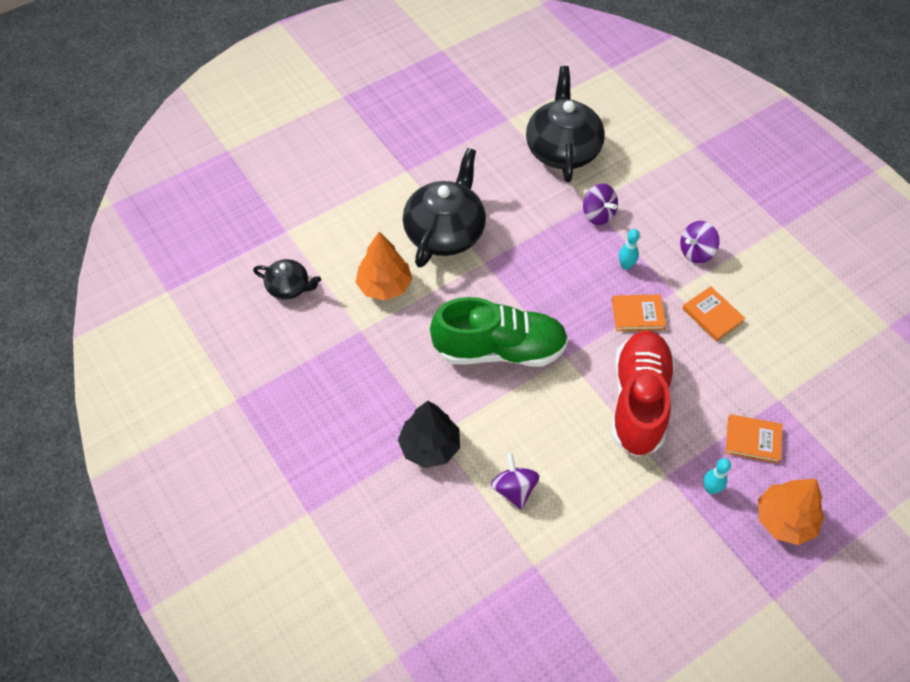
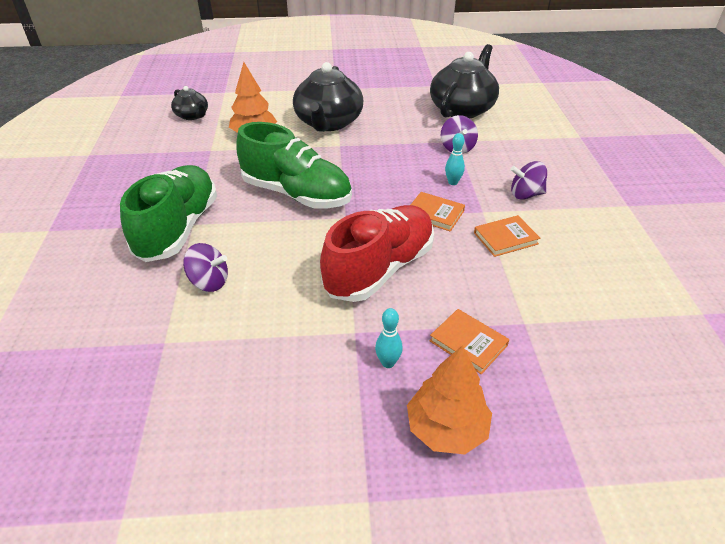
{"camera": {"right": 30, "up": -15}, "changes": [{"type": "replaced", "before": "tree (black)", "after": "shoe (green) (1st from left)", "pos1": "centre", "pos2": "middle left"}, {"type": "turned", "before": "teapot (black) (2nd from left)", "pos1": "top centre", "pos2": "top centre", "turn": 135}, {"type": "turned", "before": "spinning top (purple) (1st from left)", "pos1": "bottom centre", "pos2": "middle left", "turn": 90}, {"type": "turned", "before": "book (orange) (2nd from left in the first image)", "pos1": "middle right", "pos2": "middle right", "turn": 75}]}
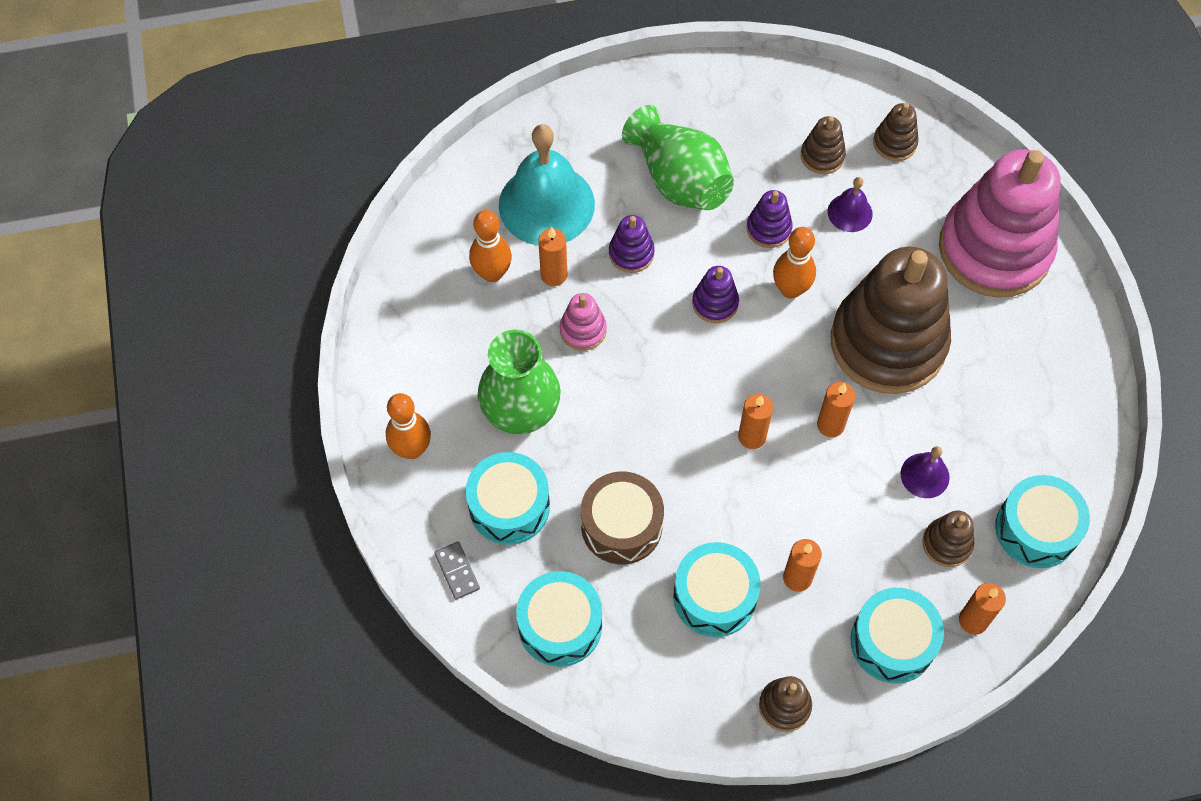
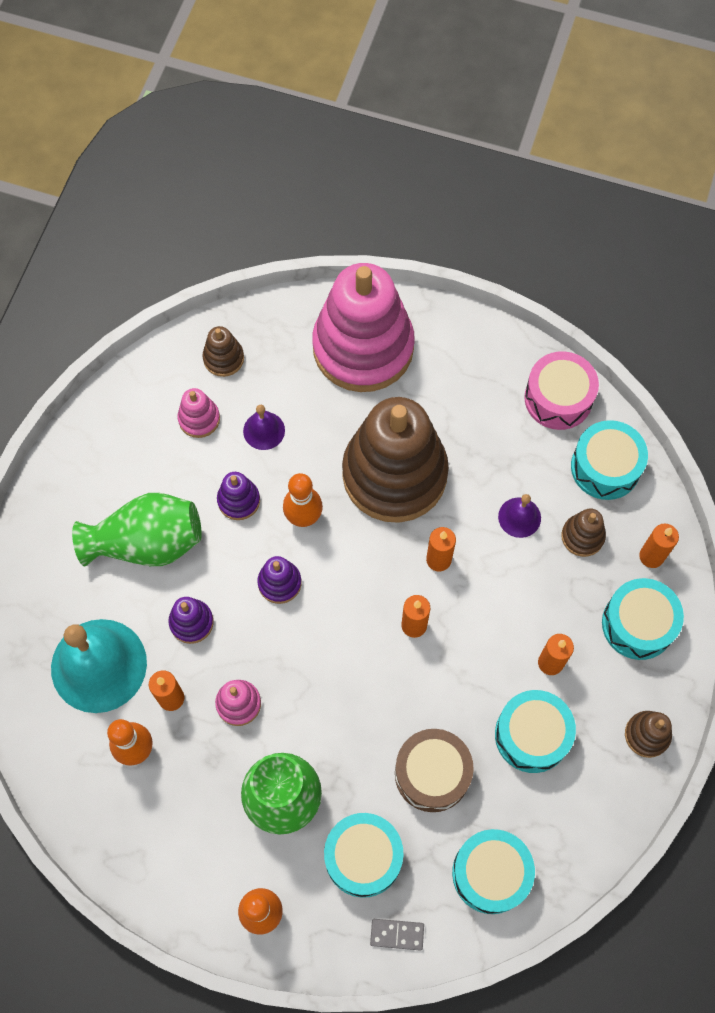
{"camera": {"right": -60, "up": 5}, "changes": [{"type": "recoloured", "before": "stacking toy (brown) (2nd from left)", "after": "stacking toy (pink) (1st from left)", "pos1": "top right", "pos2": "middle left"}, {"type": "added", "after": "drum (pink)", "pos2": "middle right"}]}
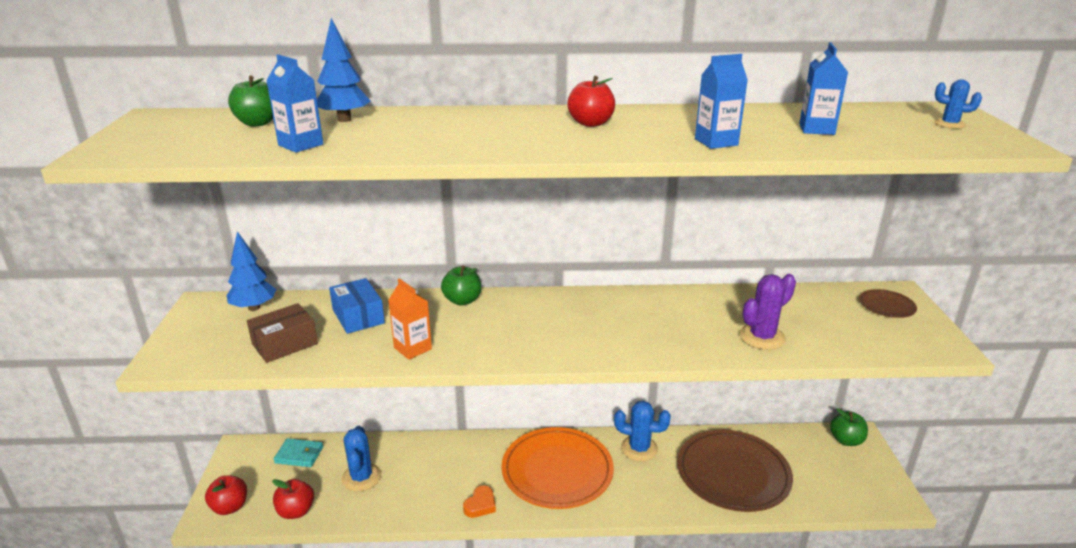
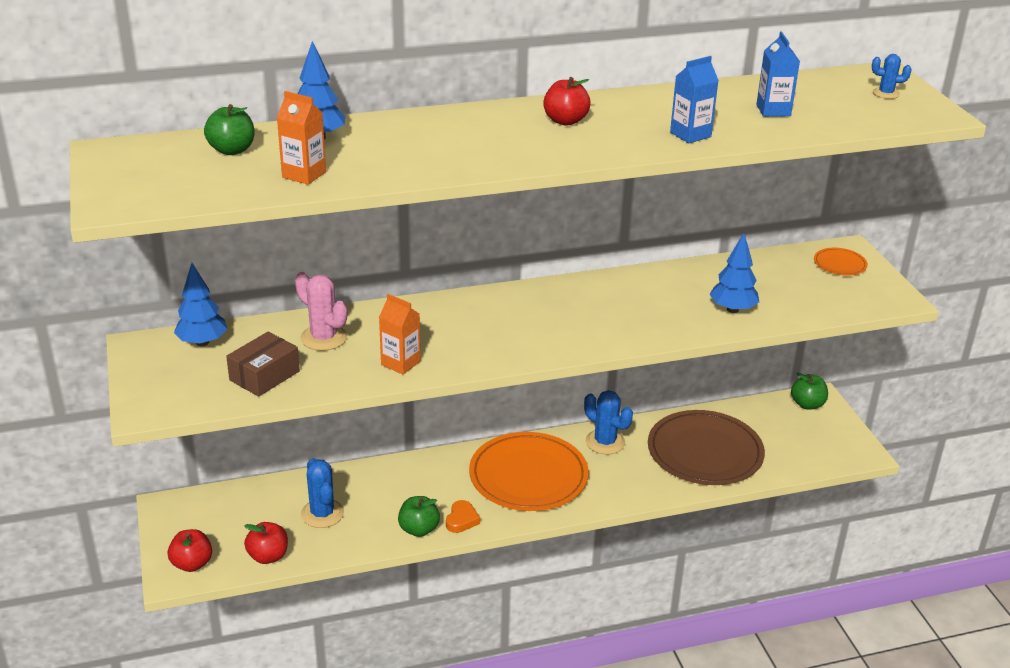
{"camera": {"right": -15, "up": 5}, "changes": [{"type": "recoloured", "before": "carton (blue) (1st from left)", "after": "carton (orange) (1st from left)", "pos1": "top left", "pos2": "top left"}, {"type": "removed", "before": "wallet (turquoise)", "pos1": "bottom left"}, {"type": "replaced", "before": "box (blue)", "after": "cactus (pink)", "pos1": "middle left", "pos2": "middle left"}, {"type": "moved", "before": "apple (green) (2nd from left)", "pos1": "centre", "pos2": "bottom centre"}, {"type": "turned", "before": "cactus (blue) (2nd from left)", "pos1": "bottom centre", "pos2": "centre", "turn": 45}, {"type": "replaced", "before": "cactus (purple)", "after": "tree (blue) (3rd from left)", "pos1": "middle right", "pos2": "middle right"}, {"type": "recoloured", "before": "plate (brown) (2nd from left)", "after": "plate (orange) (2nd from left)", "pos1": "middle right", "pos2": "middle right"}]}
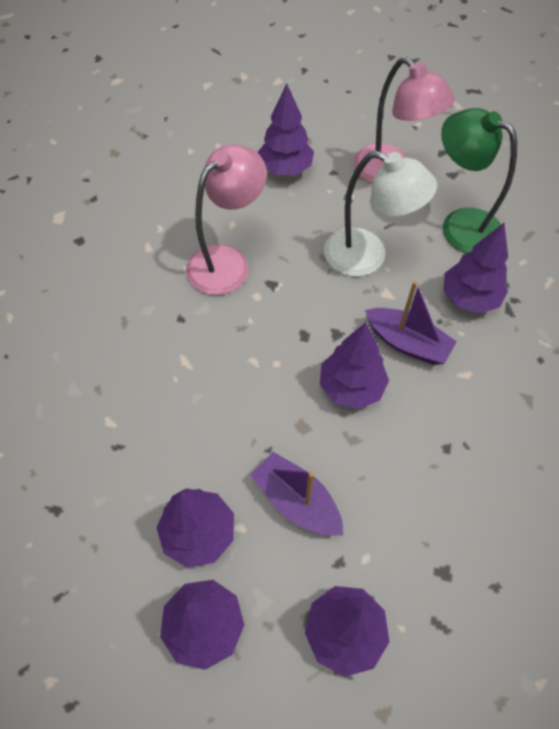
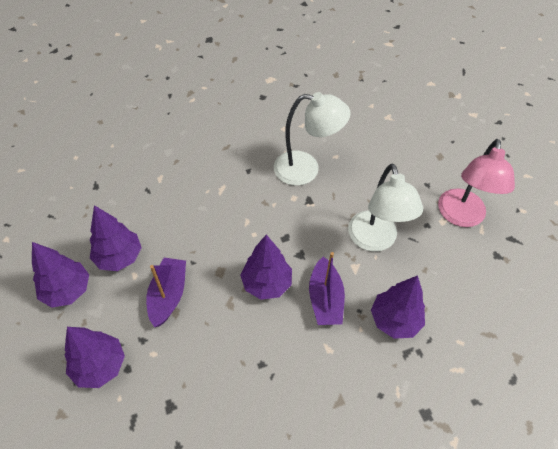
{"camera": {"right": 55, "up": -5}, "changes": [{"type": "recoloured", "before": "lamp (pink) (1st from left)", "after": "lamp (white) (1st from left)", "pos1": "top centre", "pos2": "top centre"}, {"type": "removed", "before": "tree (purple) (3rd from left)", "pos1": "top centre"}, {"type": "removed", "before": "lamp (green)", "pos1": "top right"}]}
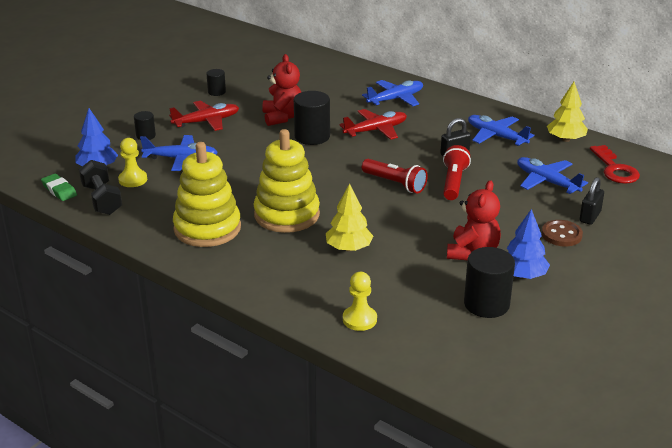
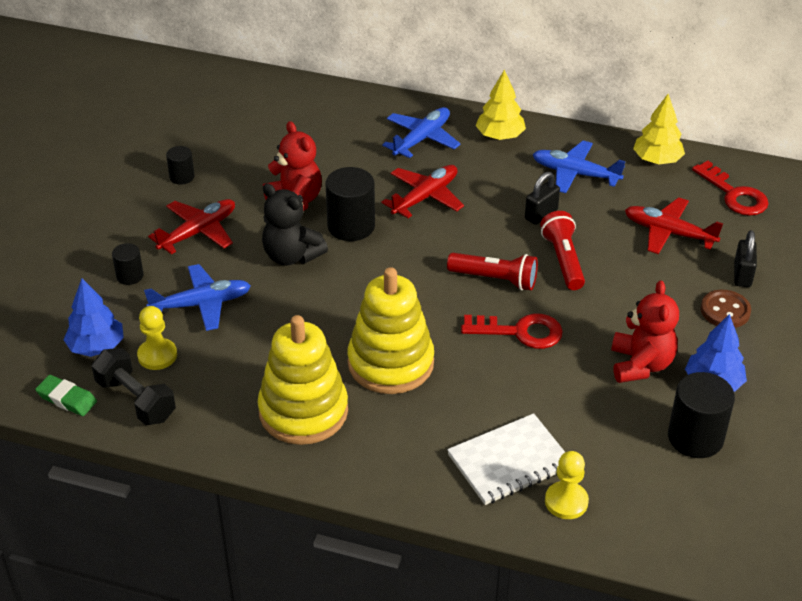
{"camera": {"right": -20, "up": 10}, "changes": [{"type": "moved", "before": "tree (yellow) (1st from left)", "pos1": "centre", "pos2": "top centre"}, {"type": "recoloured", "before": "plane (blue) (4th from left)", "after": "plane (red) (3rd from left)", "pos1": "middle right", "pos2": "middle right"}, {"type": "added", "after": "teddy bear (black)", "pos2": "centre"}, {"type": "added", "after": "notebook (white)", "pos2": "bottom centre"}, {"type": "added", "after": "key (red) (1st from left)", "pos2": "centre"}]}
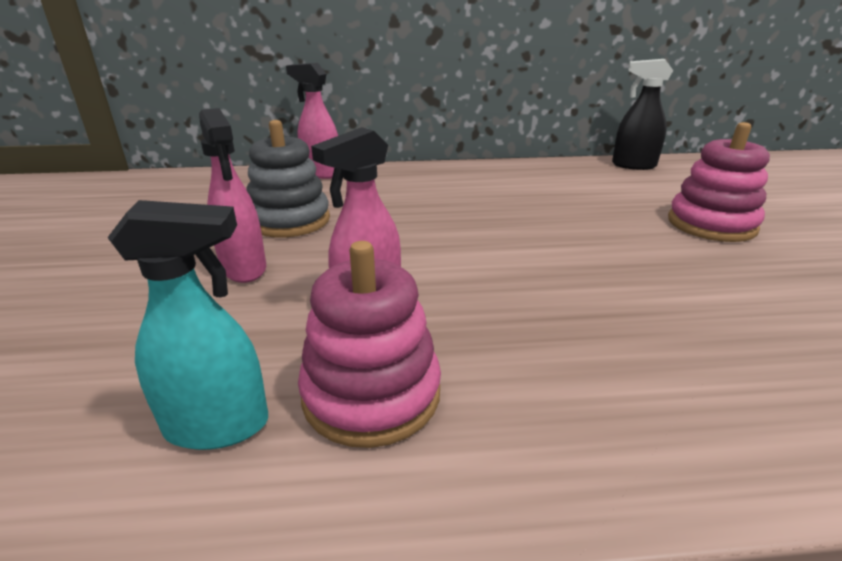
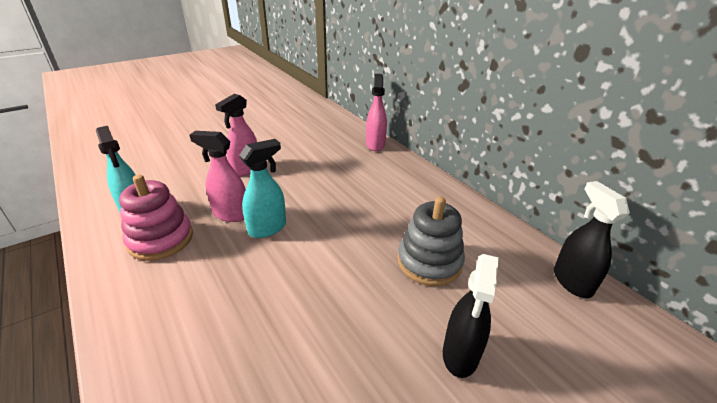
{"camera": {"right": 60, "up": 5}, "changes": [{"type": "moved", "before": "stacking toy (grey)", "pos1": "top centre", "pos2": "centre"}, {"type": "replaced", "before": "stacking toy (pink) (2nd from left)", "after": "spray bottle (black) (1st from left)", "pos1": "top right", "pos2": "bottom centre"}, {"type": "added", "after": "spray bottle (turquoise) (2nd from left)", "pos2": "centre"}]}
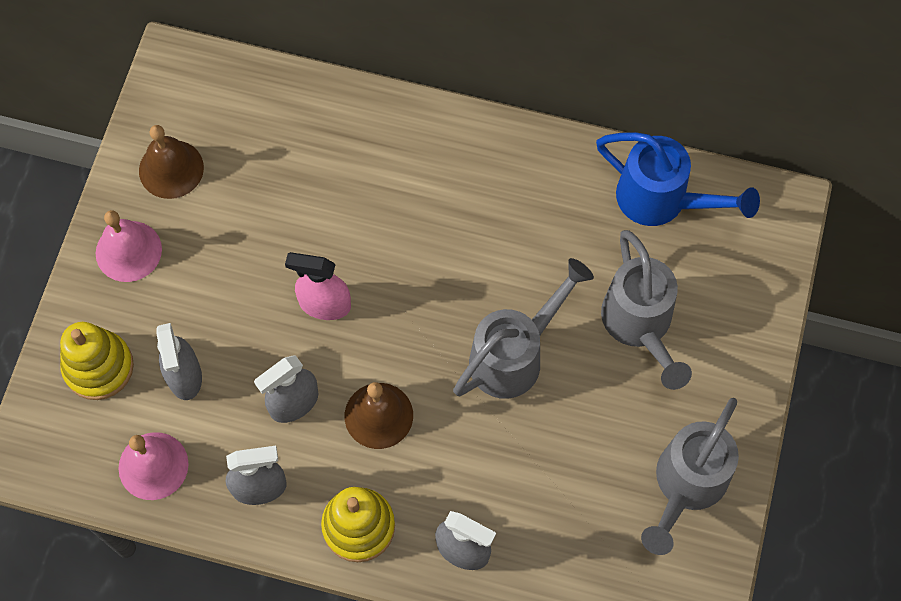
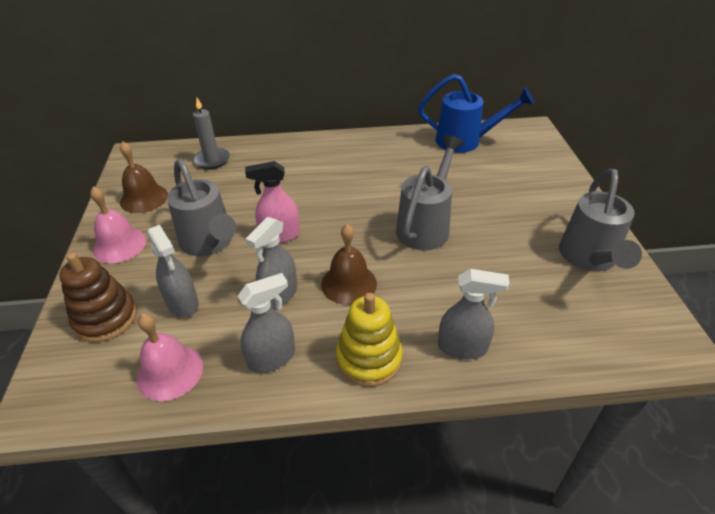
{"camera": {"right": -20, "up": -25}, "changes": [{"type": "recoloured", "before": "stacking toy (yellow) (1st from left)", "after": "stacking toy (brown)", "pos1": "middle left", "pos2": "middle left"}, {"type": "moved", "before": "watering can (grey) (2nd from left in the first image)", "after": "watering can (grey) (1st from left)", "pos1": "middle right", "pos2": "middle left"}, {"type": "added", "after": "candle (grey)", "pos2": "top left"}]}
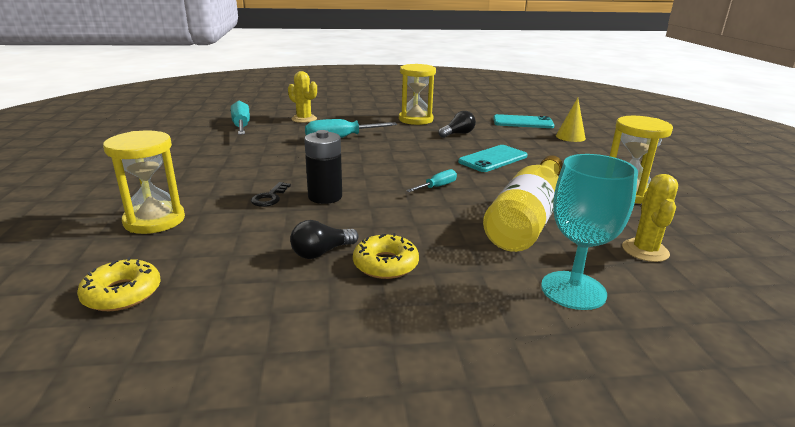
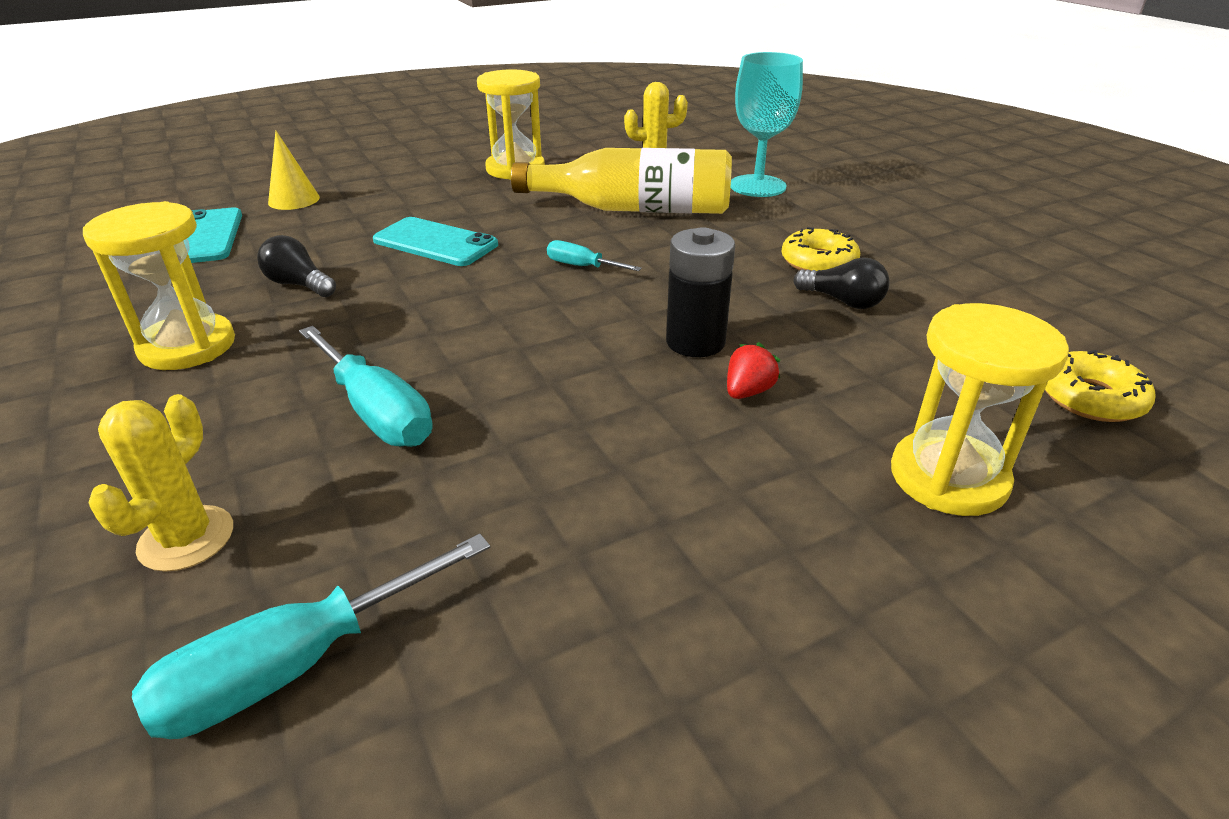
{"camera": {"right": -110, "up": 10}, "changes": [{"type": "replaced", "before": "key (black)", "after": "strawberry (red)", "pos1": "centre", "pos2": "centre"}]}
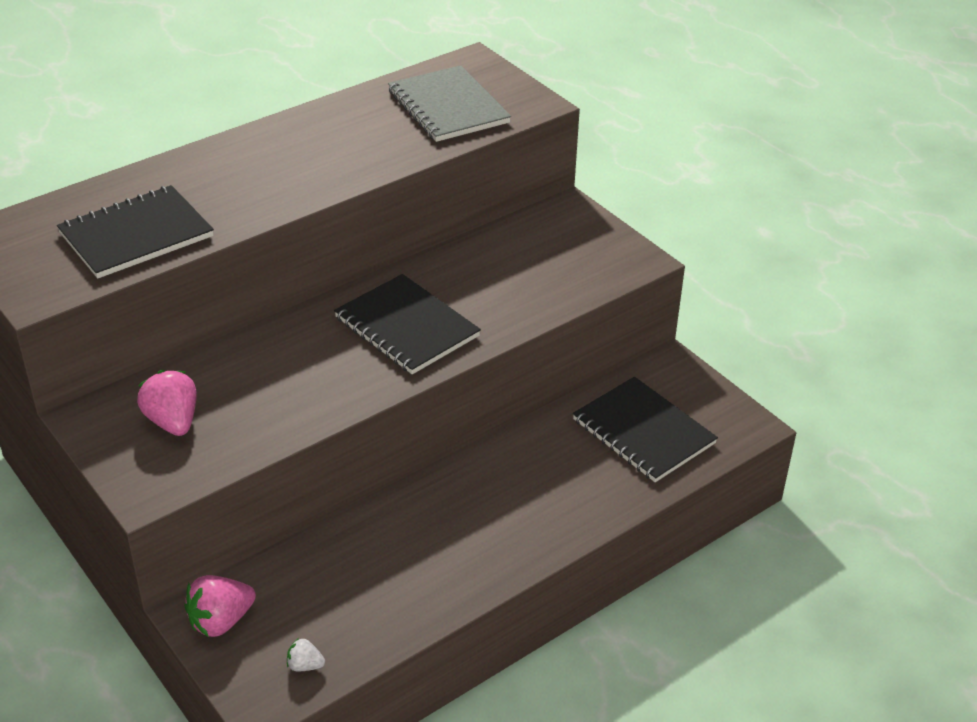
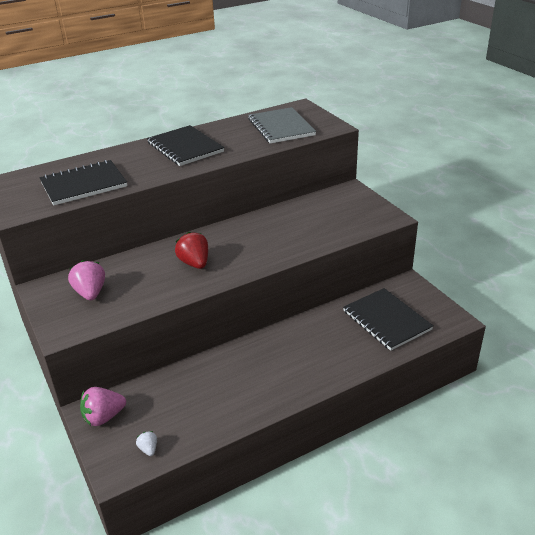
{"camera": {"right": 10, "up": -5}, "changes": [{"type": "turned", "before": "strawberry (white)", "pos1": "bottom left", "pos2": "bottom left", "turn": 45}, {"type": "moved", "before": "notebook (black) (2nd from left)", "pos1": "centre", "pos2": "top centre"}, {"type": "added", "after": "strawberry (red)", "pos2": "centre"}]}
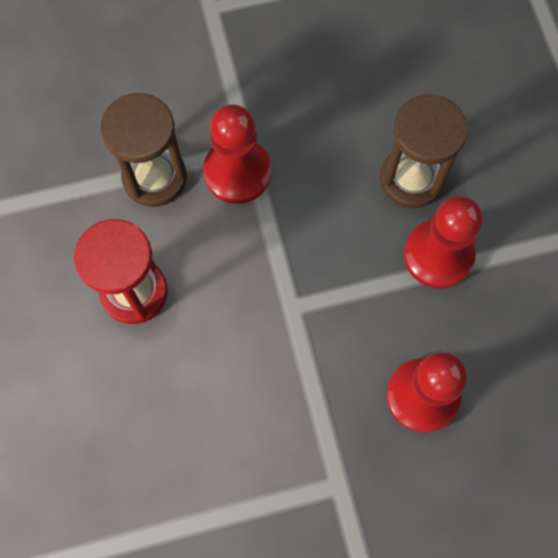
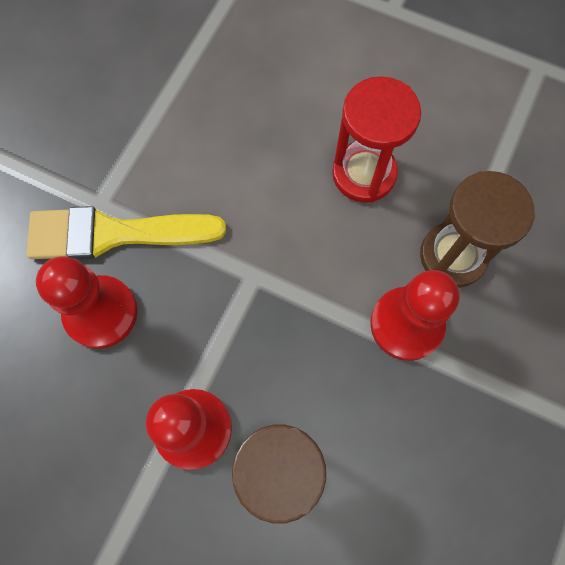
{"camera": {"right": 130, "up": 0}, "changes": [{"type": "added", "after": "brush (yellow)", "pos2": "middle left"}]}
